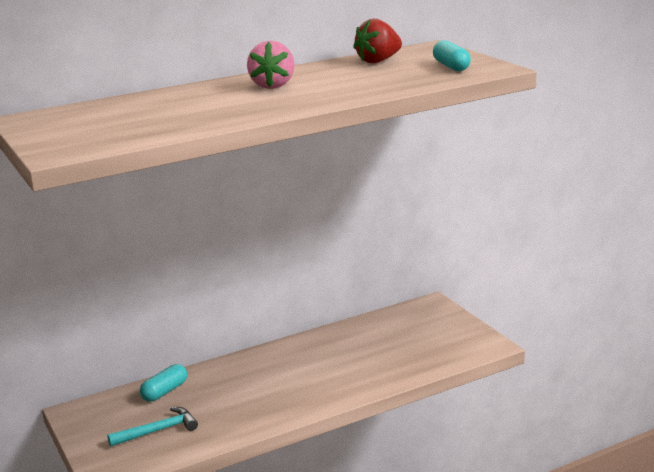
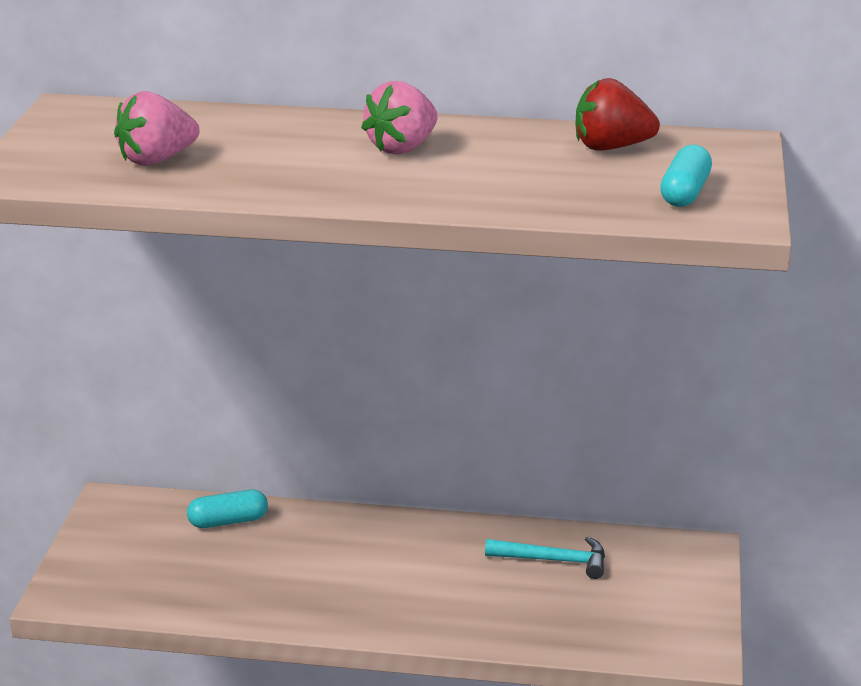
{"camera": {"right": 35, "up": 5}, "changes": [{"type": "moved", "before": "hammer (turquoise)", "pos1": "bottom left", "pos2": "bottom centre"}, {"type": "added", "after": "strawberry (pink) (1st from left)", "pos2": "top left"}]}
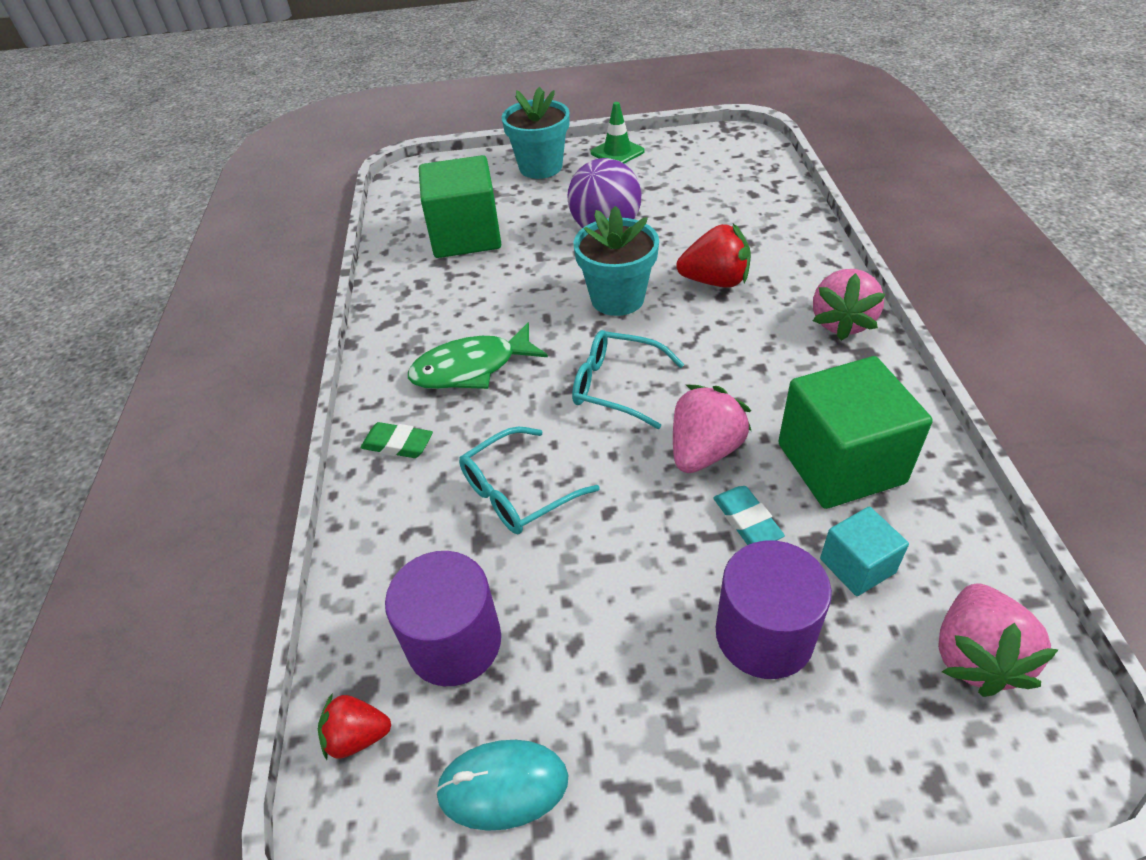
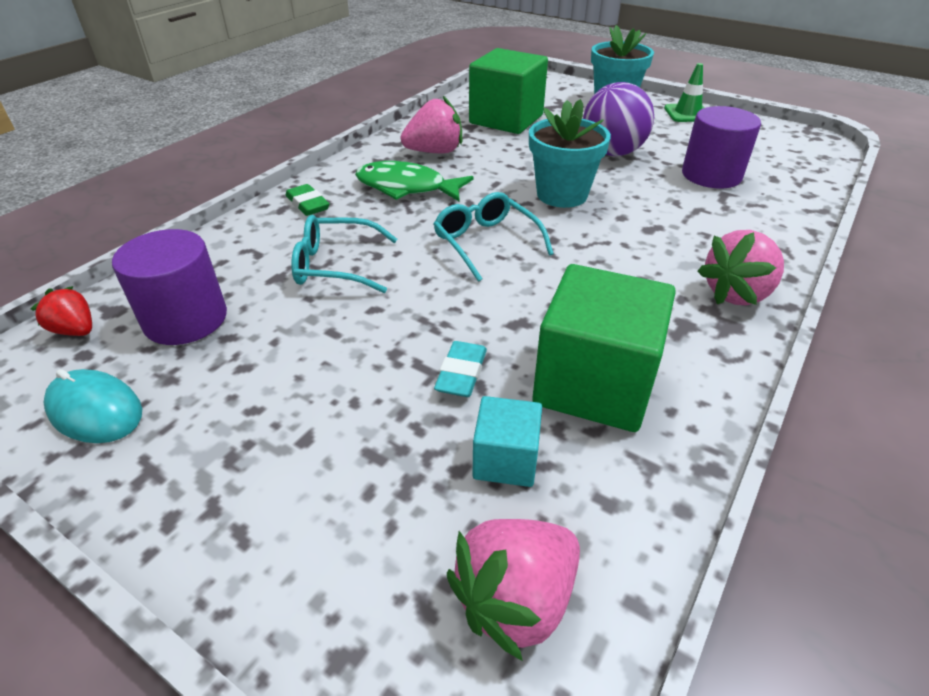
{"camera": {"right": 35, "up": -5}, "changes": [{"type": "moved", "before": "strawberry (pink) (1st from left)", "pos1": "centre", "pos2": "top centre"}, {"type": "removed", "before": "strawberry (red) (2nd from left)", "pos1": "top centre"}, {"type": "moved", "before": "cylinder (purple) (2nd from left)", "pos1": "bottom right", "pos2": "top right"}]}
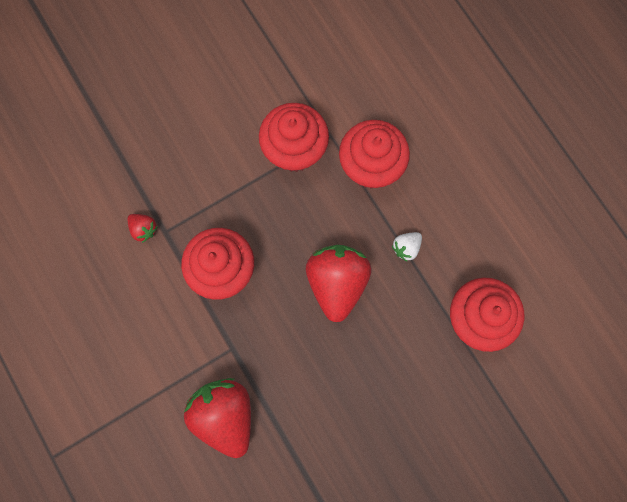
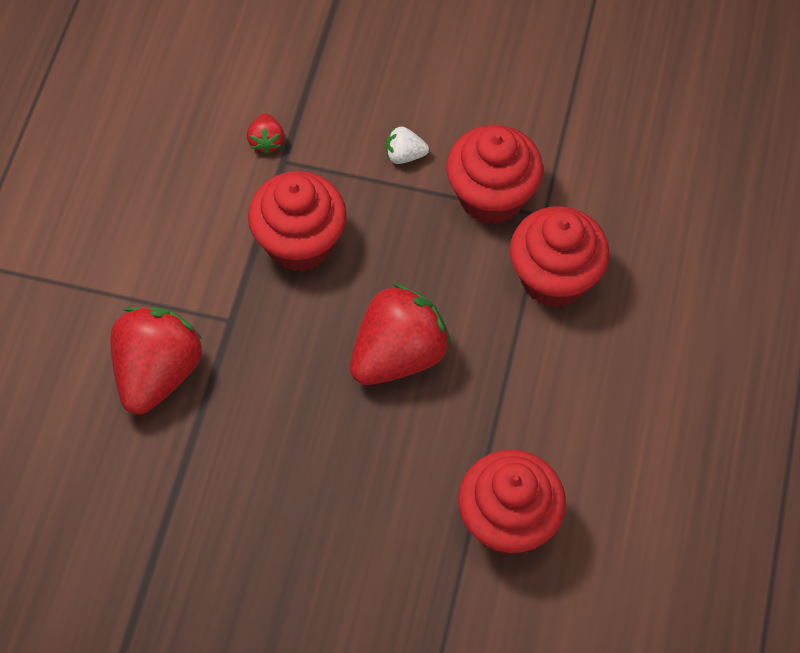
{"camera": {"right": 45, "up": -15}, "changes": [{"type": "moved", "before": "strawberry (white)", "pos1": "centre", "pos2": "top centre"}]}
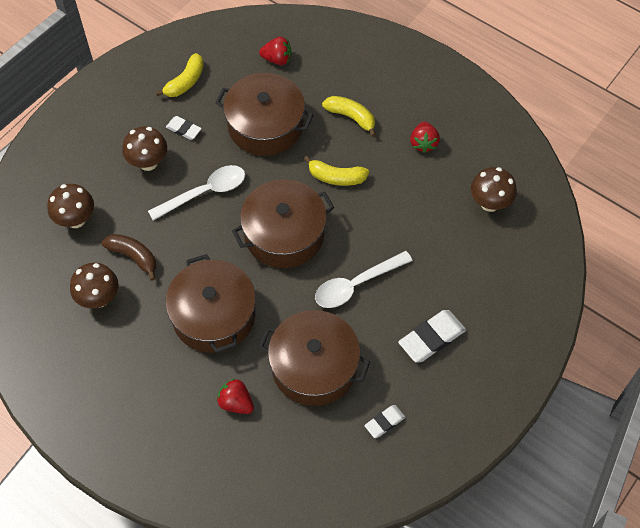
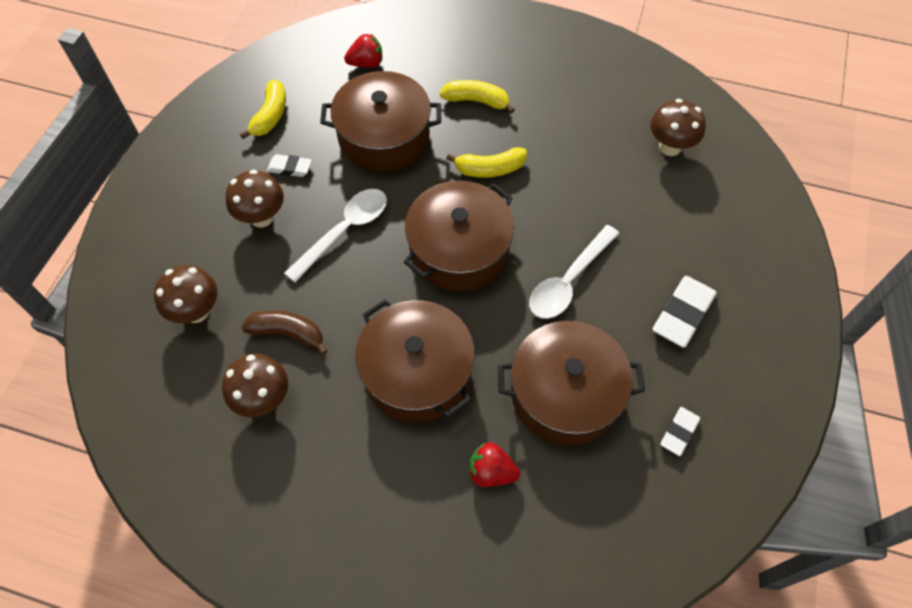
{"camera": {"right": -20, "up": 0}, "changes": [{"type": "removed", "before": "strawberry (red) (3rd from left)", "pos1": "top centre"}]}
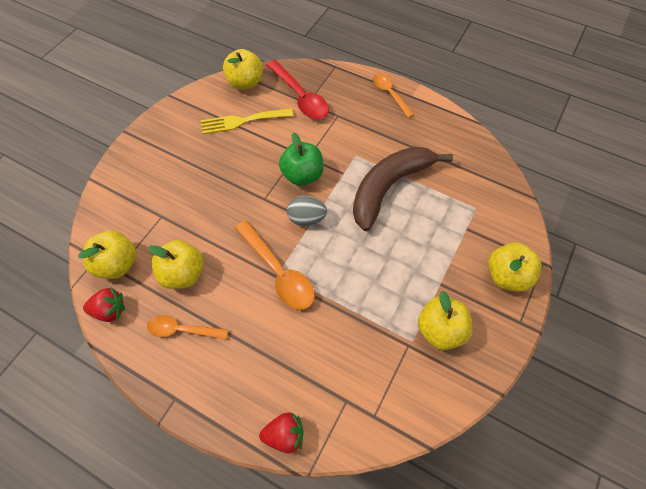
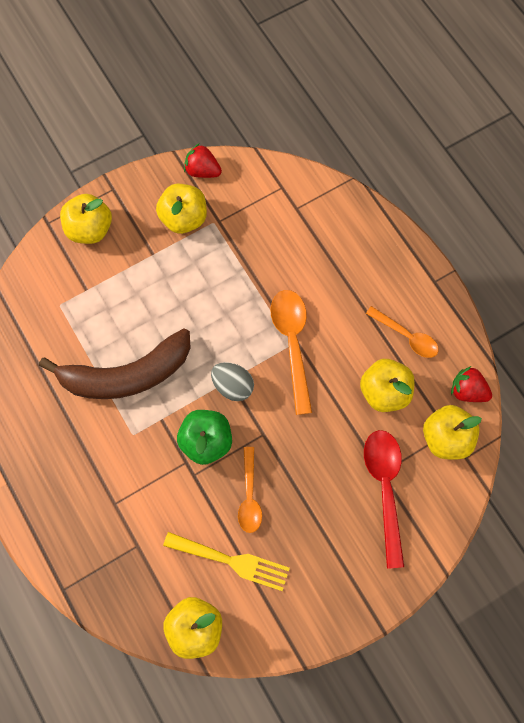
{"camera": {"right": -150, "up": 10}, "changes": [{"type": "moved", "before": "strawberry (red) (2nd from left in the first image)", "after": "strawberry (red) (1st from left)", "pos1": "bottom centre", "pos2": "top centre"}, {"type": "moved", "before": "spoon (red)", "pos1": "top centre", "pos2": "bottom right"}, {"type": "moved", "before": "spoon (orange) (3rd from left in the first image)", "after": "spoon (orange) (1st from left)", "pos1": "top centre", "pos2": "bottom centre"}]}
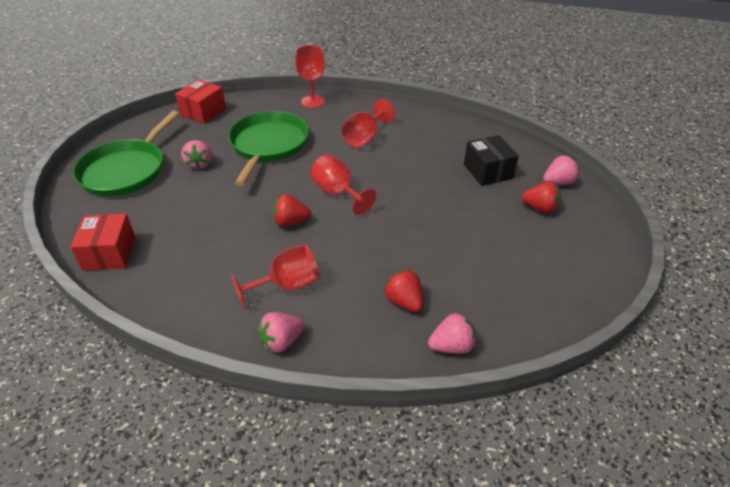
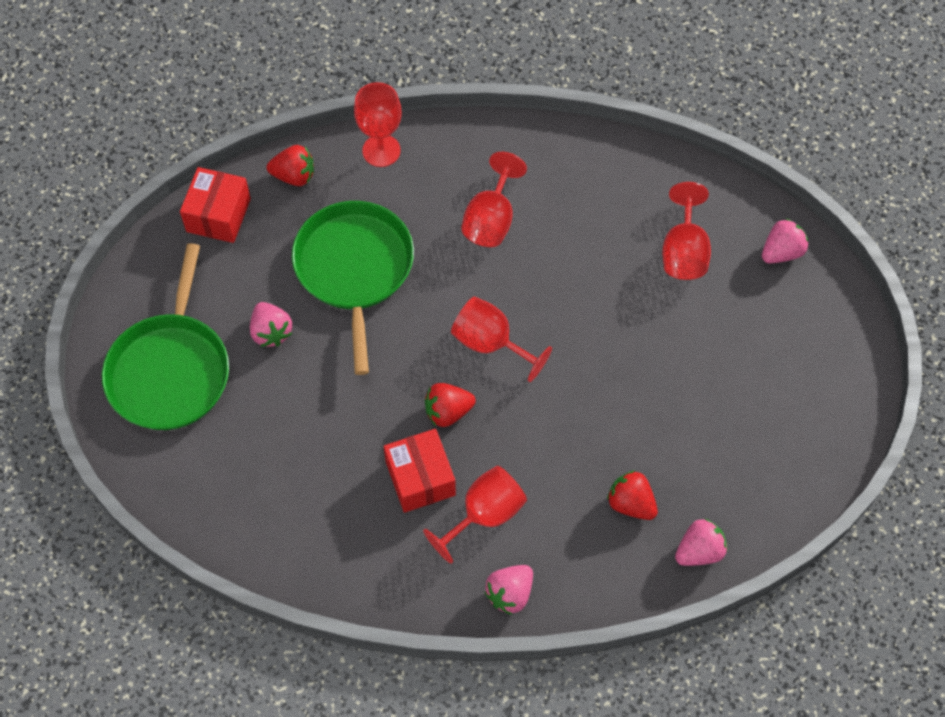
{"camera": {"right": -15, "up": 20}, "changes": [{"type": "moved", "before": "box (red) (1st from left in the first image)", "after": "box (red) (2nd from left)", "pos1": "middle left", "pos2": "centre"}, {"type": "replaced", "before": "box (black)", "after": "goblet (red) (5th from left)", "pos1": "top right", "pos2": "top right"}, {"type": "moved", "before": "strawberry (red) (3rd from left in the first image)", "after": "strawberry (red) (1st from left)", "pos1": "middle right", "pos2": "top left"}]}
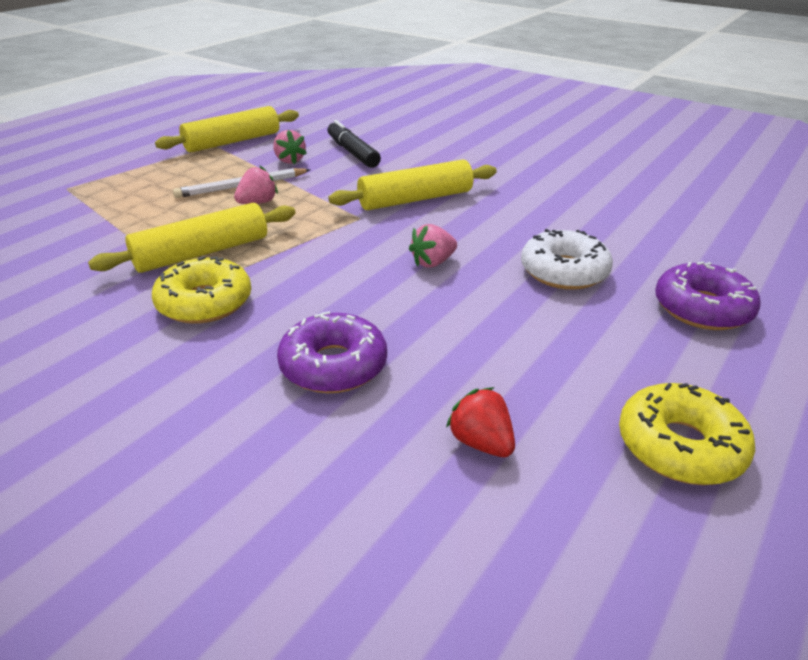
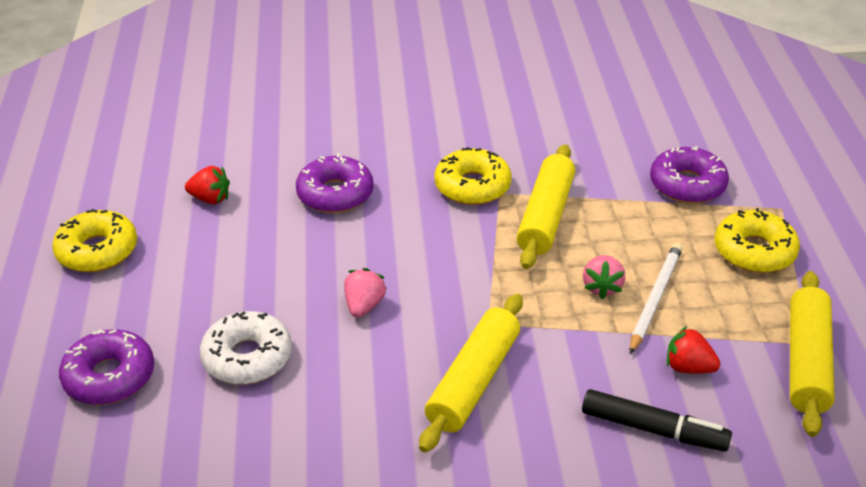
{"camera": {"right": 140, "up": 5}, "changes": [{"type": "recoloured", "before": "strawberry (pink) (2nd from left)", "after": "strawberry (red) (2nd from left)", "pos1": "top centre", "pos2": "bottom right"}, {"type": "added", "after": "donut (purple) (3rd from left)", "pos2": "middle right"}, {"type": "added", "after": "donut (yellow) (3rd from left)", "pos2": "middle right"}]}
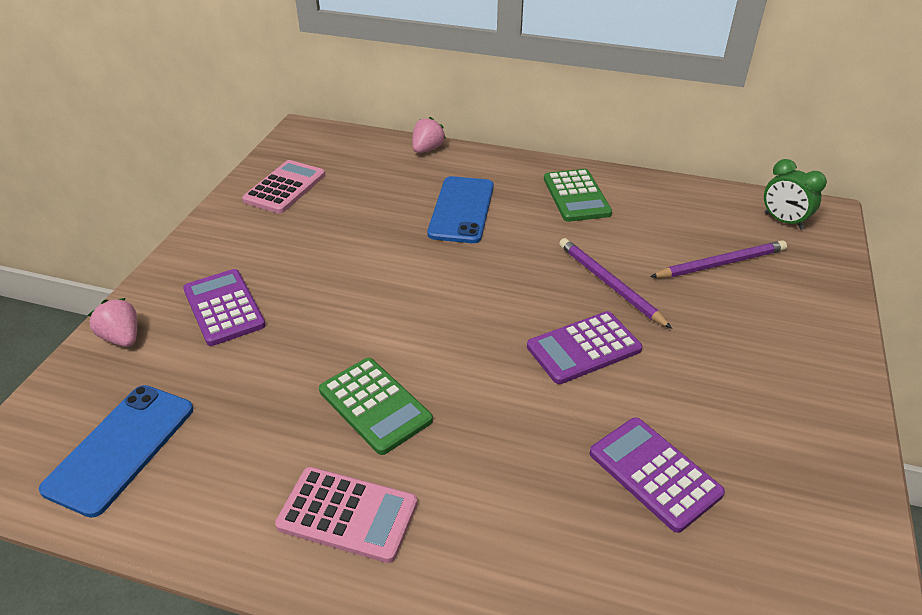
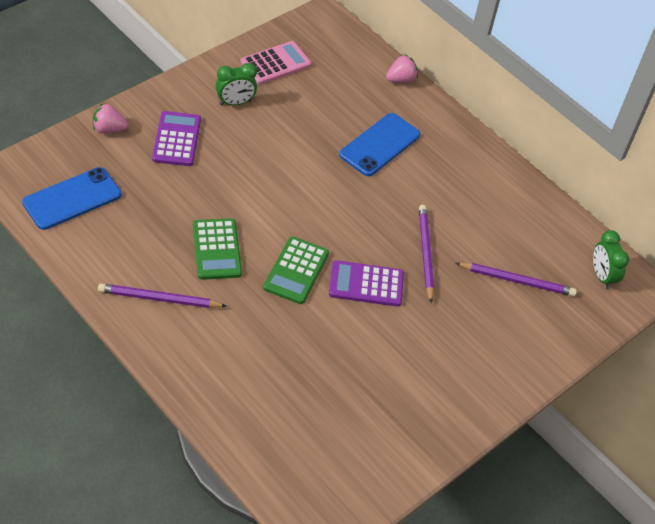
{"camera": {"right": 25, "up": 10}, "changes": [{"type": "turned", "before": "strawberry (pink) (1st from left)", "pos1": "middle left", "pos2": "top left", "turn": -75}, {"type": "replaced", "before": "calculator (pink) (2nd from left)", "after": "pencil (purple) (1st from left)", "pos1": "bottom centre", "pos2": "middle left"}, {"type": "moved", "before": "calculator (green) (2nd from left)", "pos1": "top centre", "pos2": "centre"}, {"type": "removed", "before": "calculator (purple) (3rd from left)", "pos1": "bottom right"}, {"type": "added", "after": "clock (green) (1st from left)", "pos2": "top centre"}]}
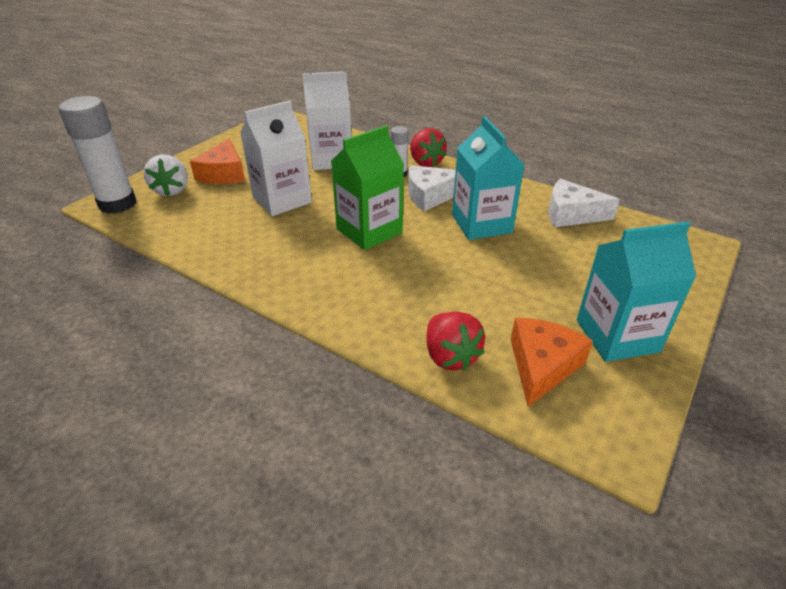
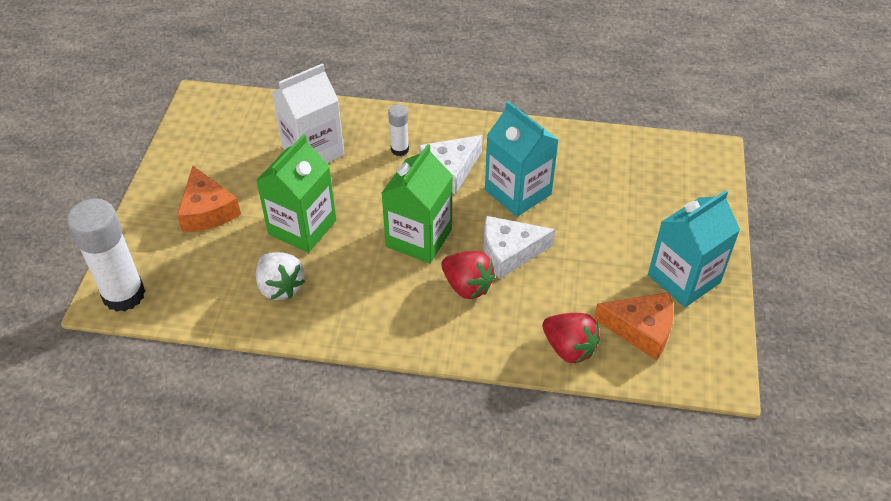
{"camera": {"right": -25, "up": 10}, "changes": [{"type": "moved", "before": "strawberry (white)", "pos1": "top left", "pos2": "middle left"}, {"type": "recoloured", "before": "carton (white) (1st from left)", "after": "carton (green) (1st from left)", "pos1": "top centre", "pos2": "middle left"}, {"type": "moved", "before": "strawberry (red) (1st from left)", "pos1": "top centre", "pos2": "centre"}, {"type": "turned", "before": "cheese (orange) (2nd from left)", "pos1": "middle right", "pos2": "middle right", "turn": 105}, {"type": "moved", "before": "cheese (white) (2nd from left)", "pos1": "middle right", "pos2": "centre"}]}
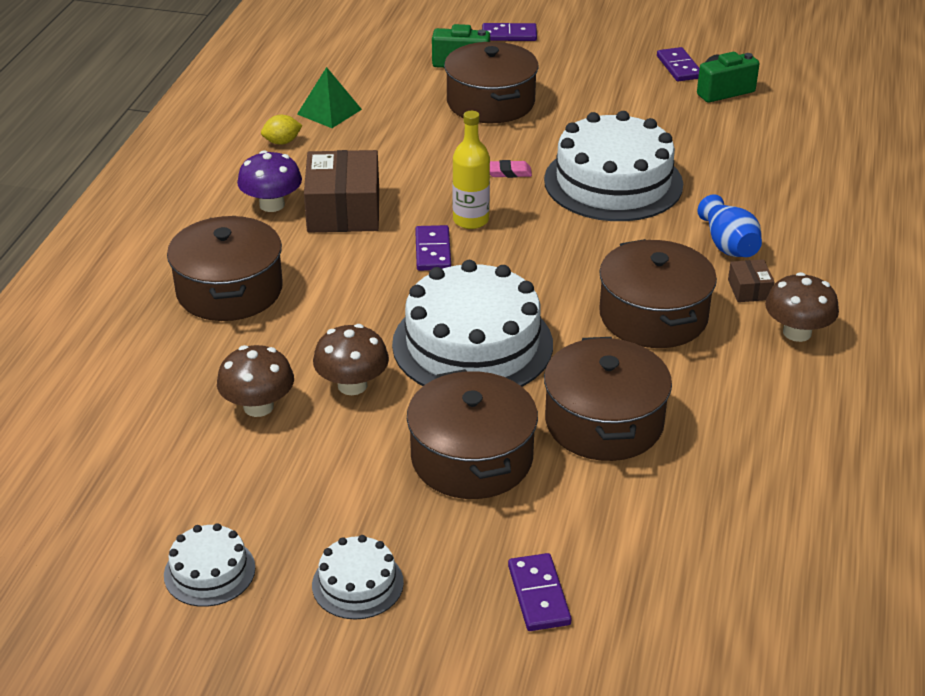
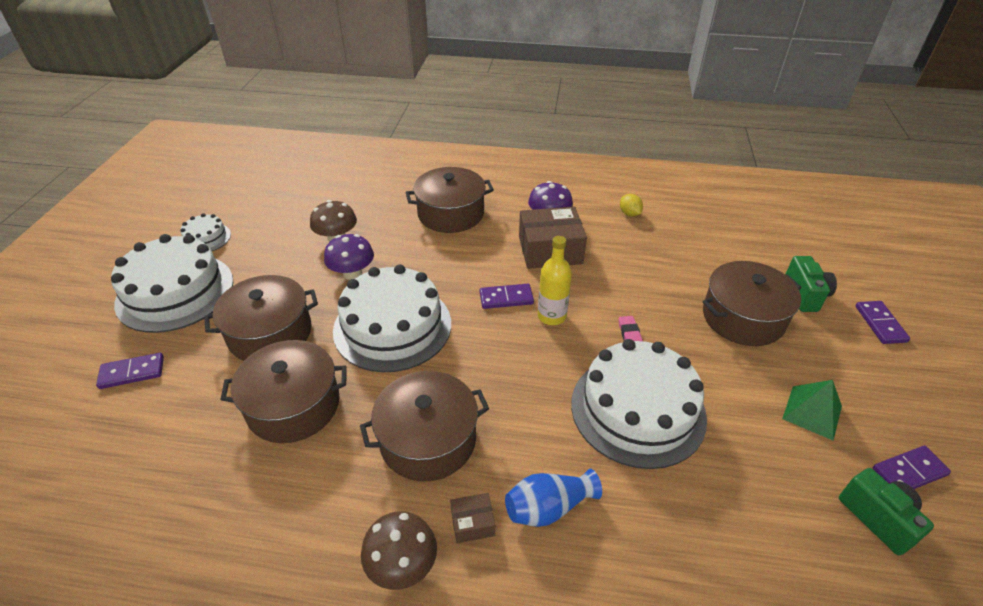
{"camera": {"right": 85, "up": 5}, "changes": [{"type": "moved", "before": "pyramid (green)", "pos1": "top centre", "pos2": "bottom right"}, {"type": "resized", "before": "cake (white) (2nd from left in the first image)", "pos1": "bottom centre", "pos2": "middle left", "scale": 2.12}, {"type": "recoloured", "before": "mushroom (brown) (2nd from left)", "after": "mushroom (purple) (1st from left)", "pos1": "centre", "pos2": "centre"}]}
